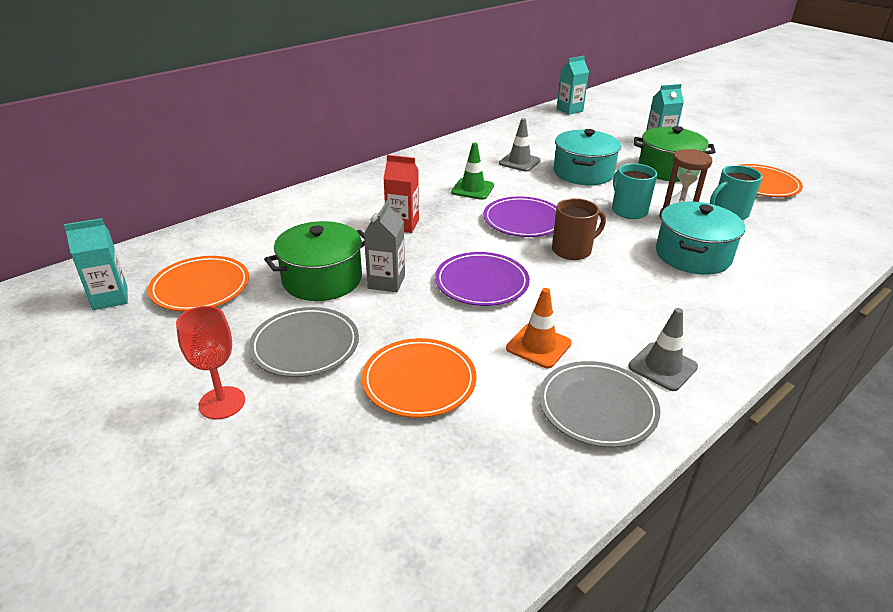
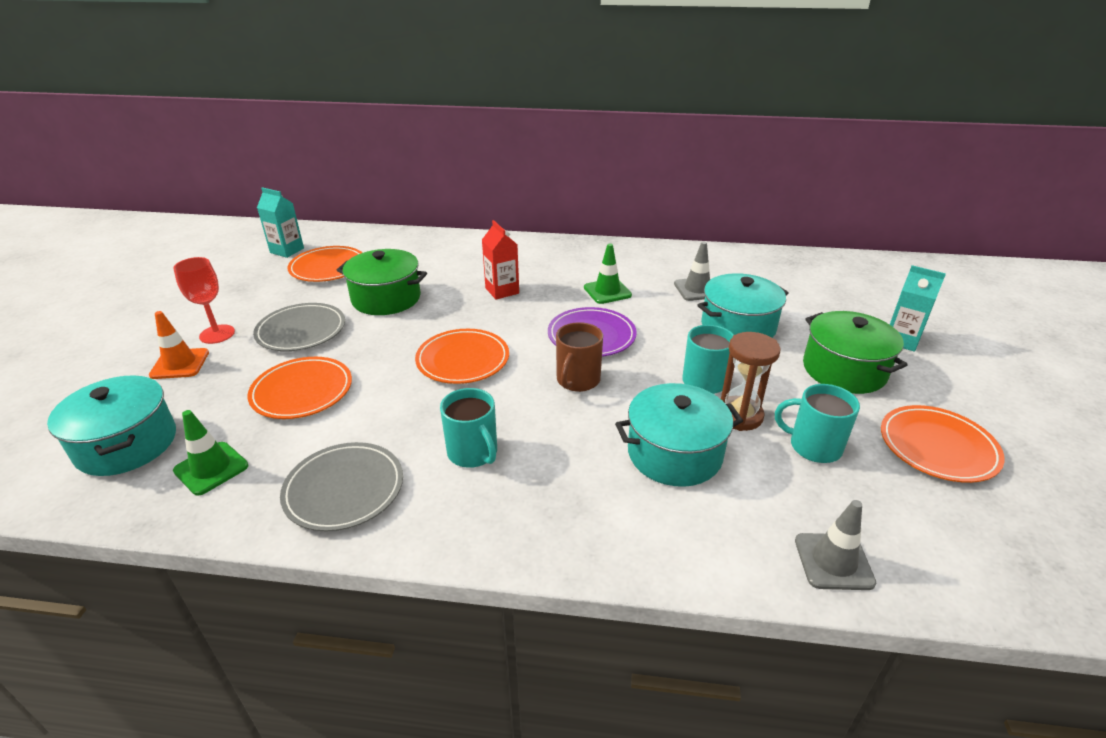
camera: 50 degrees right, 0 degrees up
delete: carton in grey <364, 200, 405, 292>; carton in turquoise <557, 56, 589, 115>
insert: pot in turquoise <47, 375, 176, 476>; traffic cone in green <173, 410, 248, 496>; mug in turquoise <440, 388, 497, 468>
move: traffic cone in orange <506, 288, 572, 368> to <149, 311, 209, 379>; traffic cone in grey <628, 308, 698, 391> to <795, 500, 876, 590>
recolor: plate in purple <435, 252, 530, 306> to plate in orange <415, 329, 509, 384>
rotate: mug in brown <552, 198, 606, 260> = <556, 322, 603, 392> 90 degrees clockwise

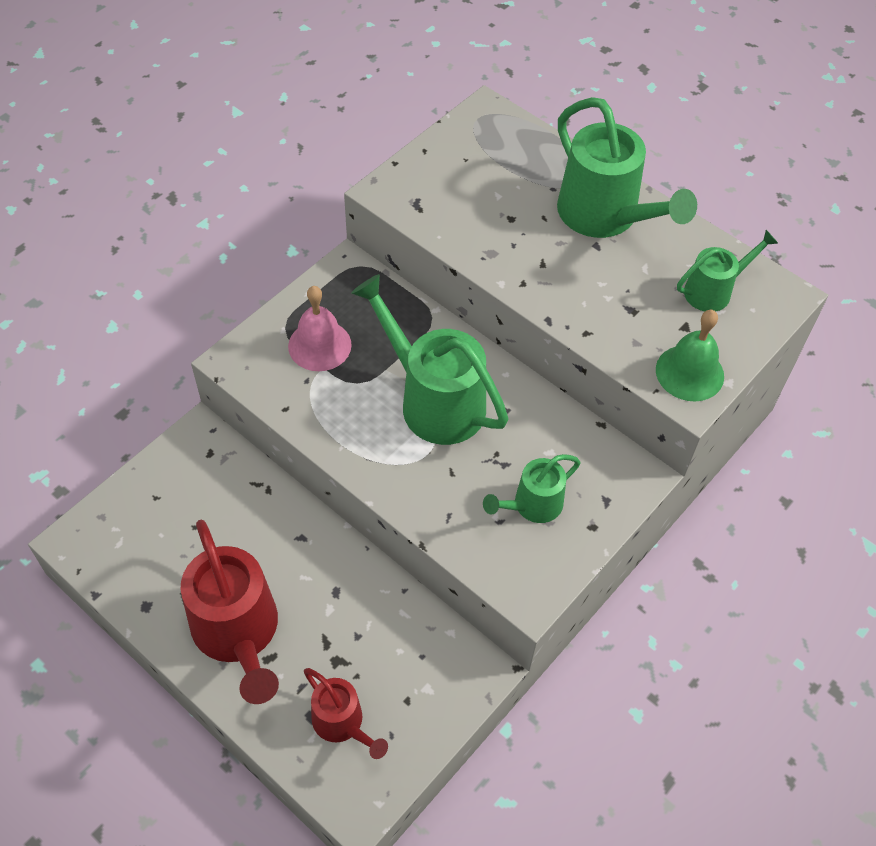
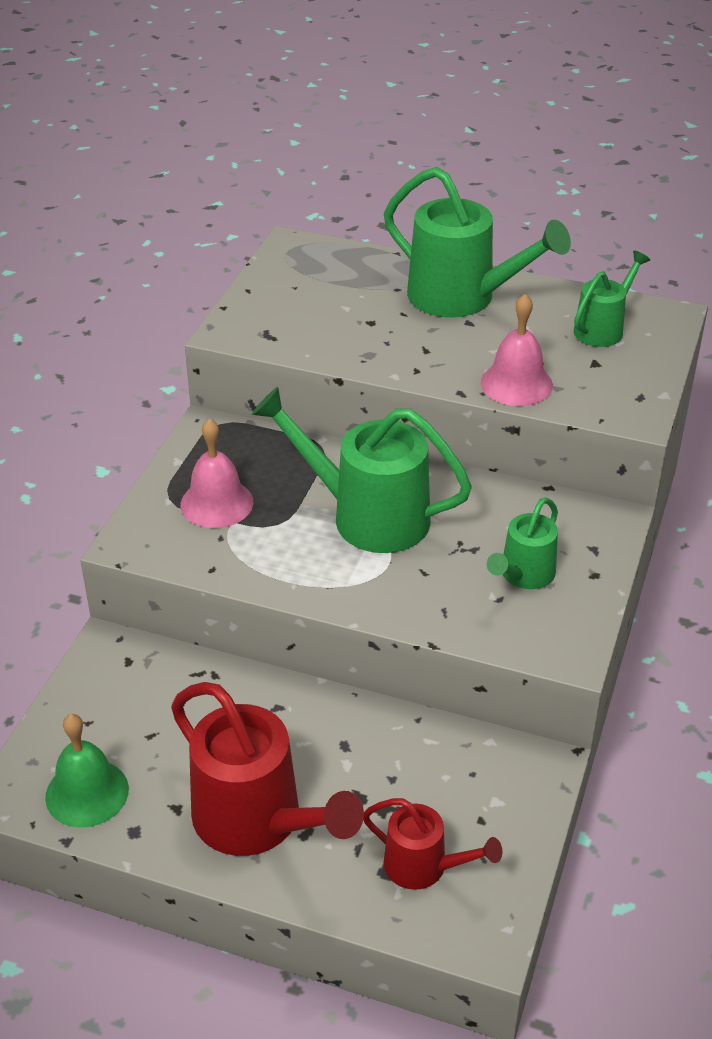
camera: 20 degrees left, 15 degrees down
insert: bell in pink <481, 294, 553, 406>
move: bell in green <656, 310, 724, 401> to <45, 714, 129, 828>

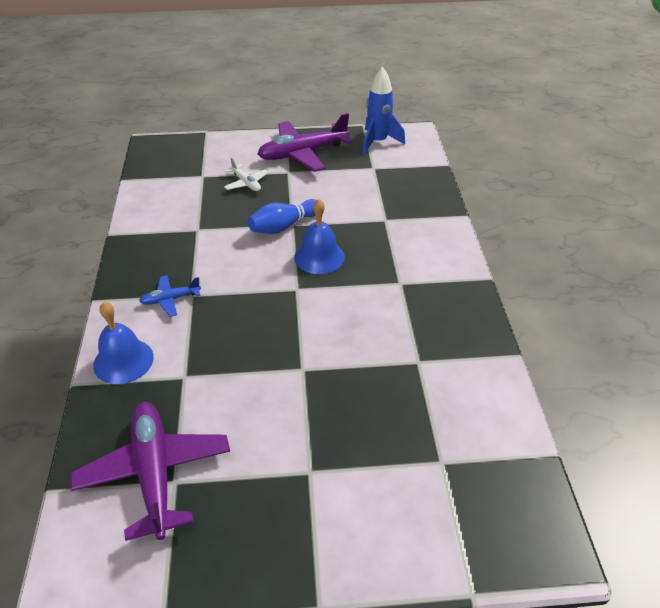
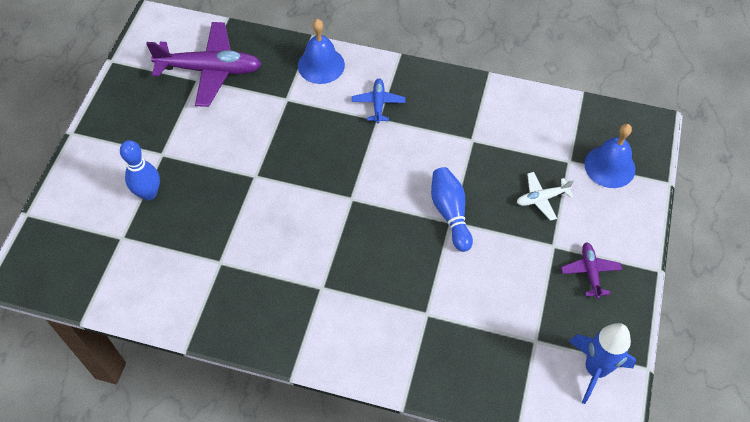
camera: 110 degrees right, 15 degrees up
insert: bowling pin in blue <120, 140, 160, 200>
move: bell in blue <294, 199, 345, 274> to <584, 124, 636, 188>
resize: plane in purple <258, 113, 353, 172> = <561, 242, 622, 299> x0.49

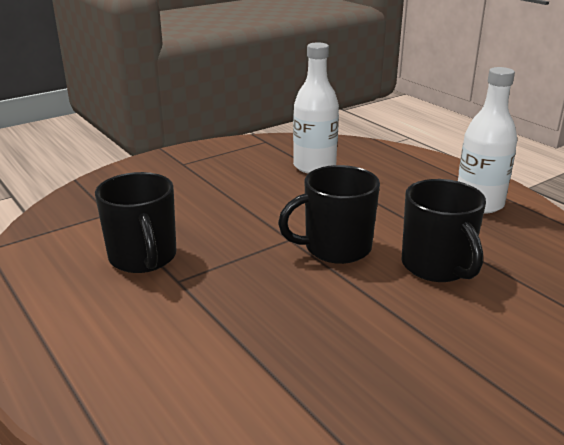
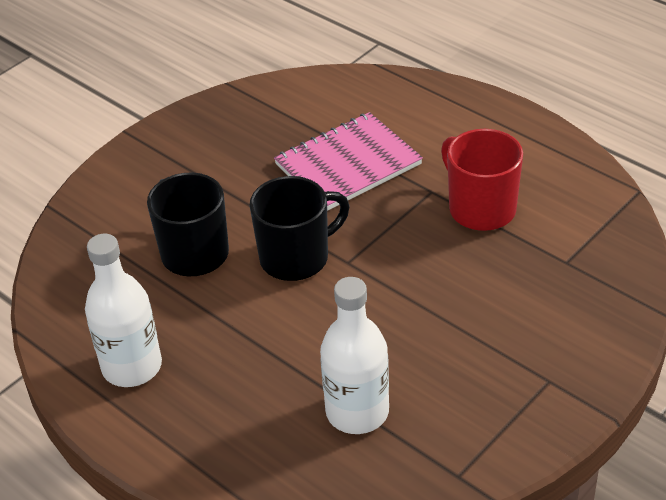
camera: 170 degrees right, 15 degrees up
insert: notebook in pink <274, 112, 423, 211>
recolor: mug in black <95, 172, 176, 273> to mug in red <441, 129, 523, 231>

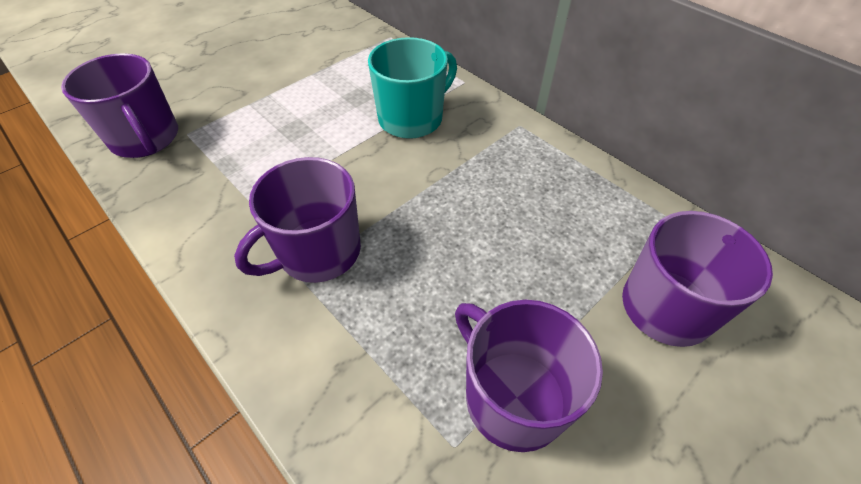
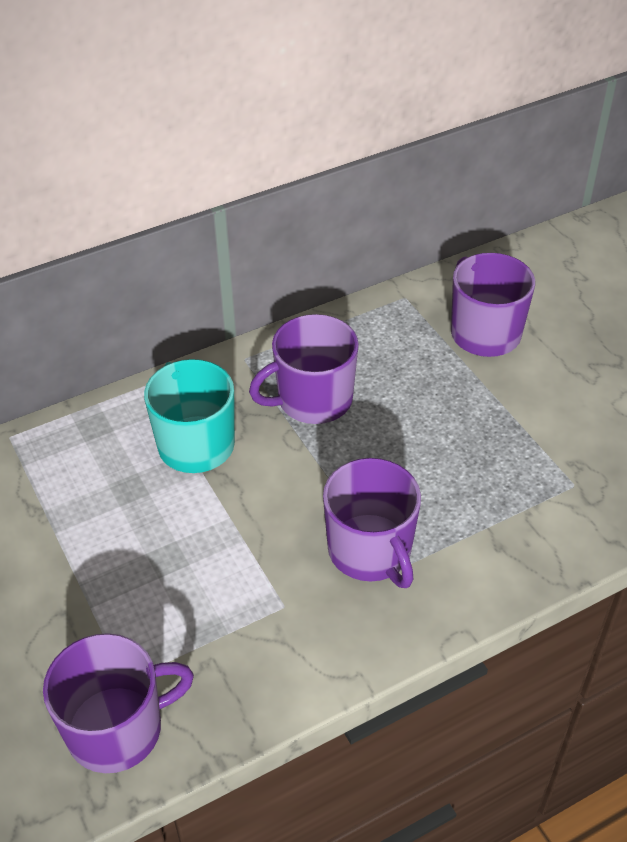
camera: 75 degrees left, 5 degrees down
move: mug in purple <455, 300, 603, 452> to <249, 314, 359, 424>

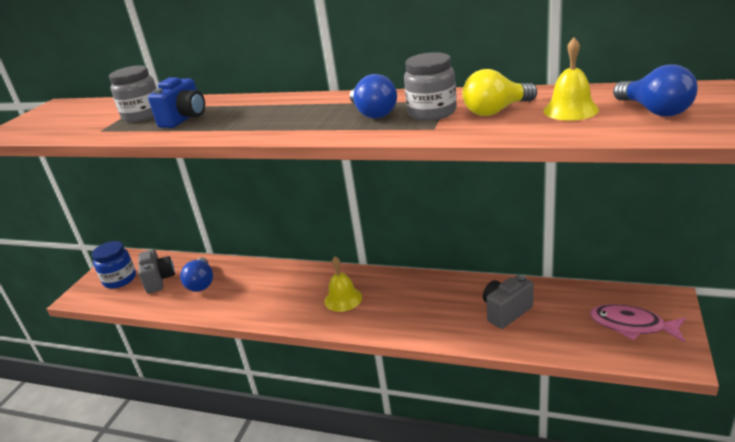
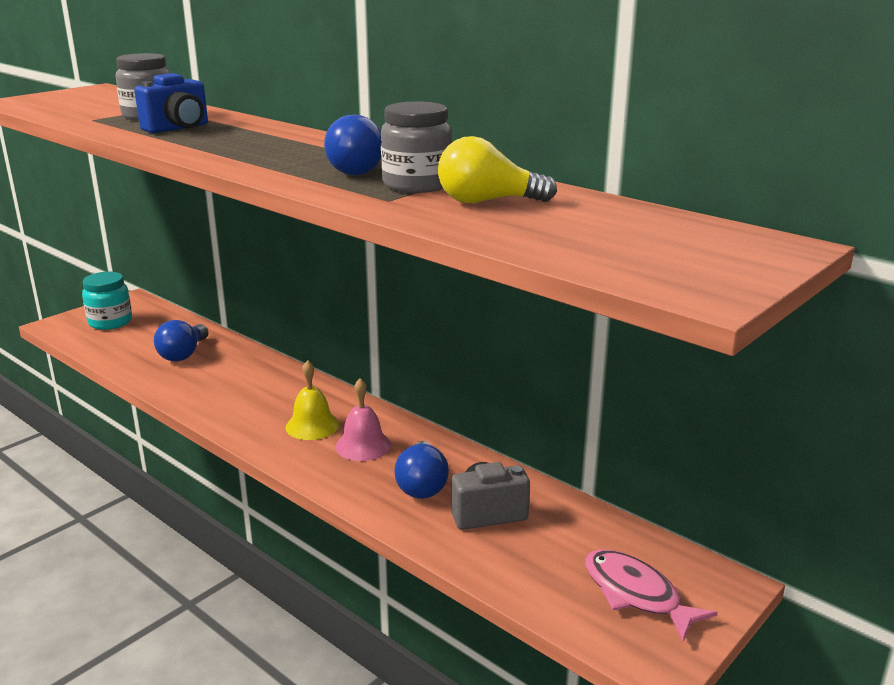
camera: 20 degrees right, 5 degrees down
delete: camera in grey <138, 249, 175, 294>; bell in yellow <543, 37, 599, 121>
insert: bell in pink <335, 378, 391, 461>
move: light bulb in blue <613, 64, 698, 117> to <395, 441, 449, 499>
recolor: jar in blue <92, 241, 136, 289> to jar in turquoise <82, 272, 132, 330>

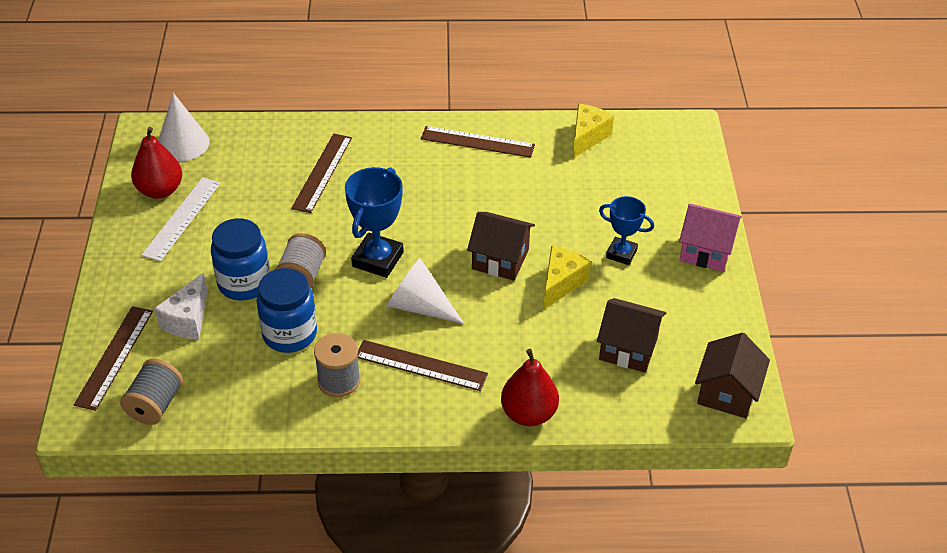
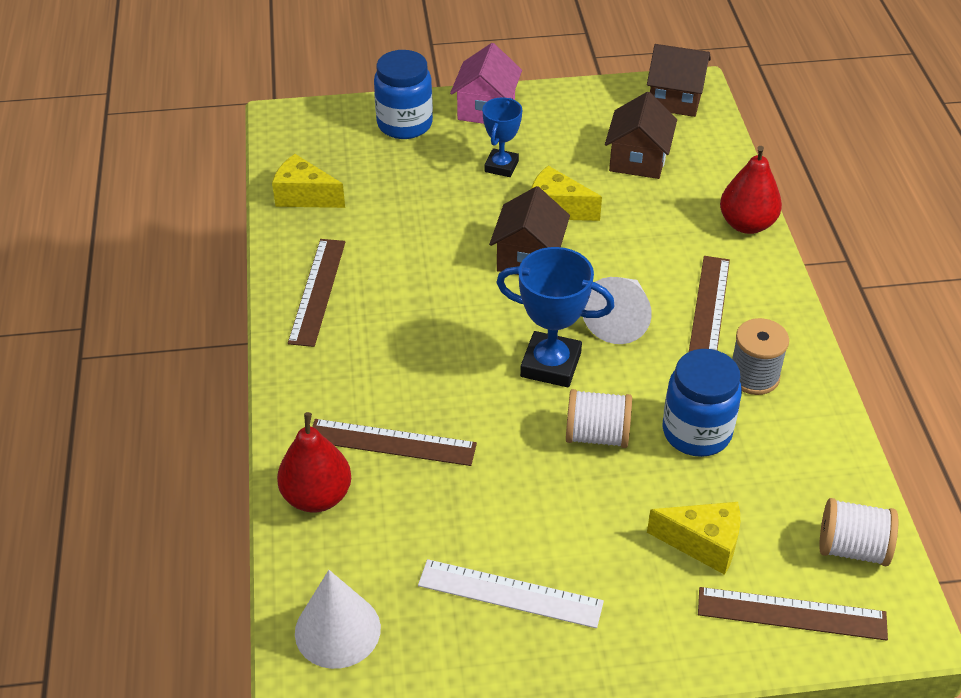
camera: 95 degrees left, 0 degrees up
move: pear in red <131, 127, 182, 199> to <277, 412, 351, 513>; jar in blue <211, 218, 270, 301> to <374, 50, 433, 139>
recolor: cheese in white <154, 273, 208, 339> to cheese in yellow <647, 502, 740, 575>; spool in grey <120, 359, 183, 425> to spool in white <819, 498, 898, 566>

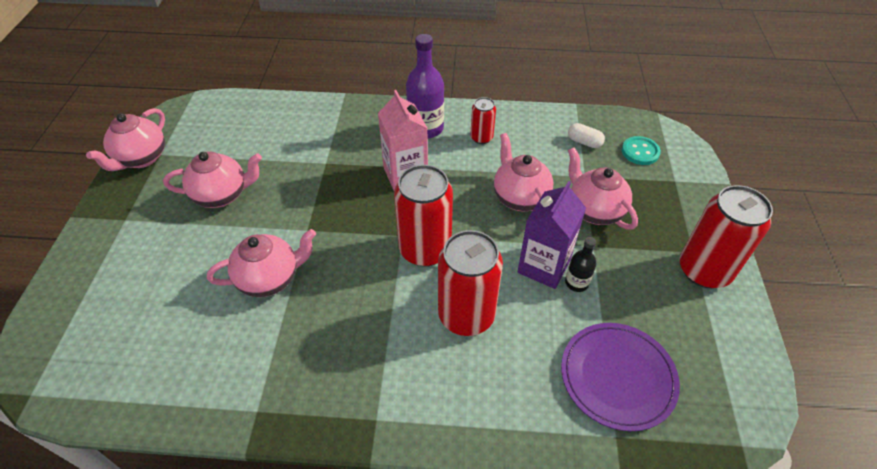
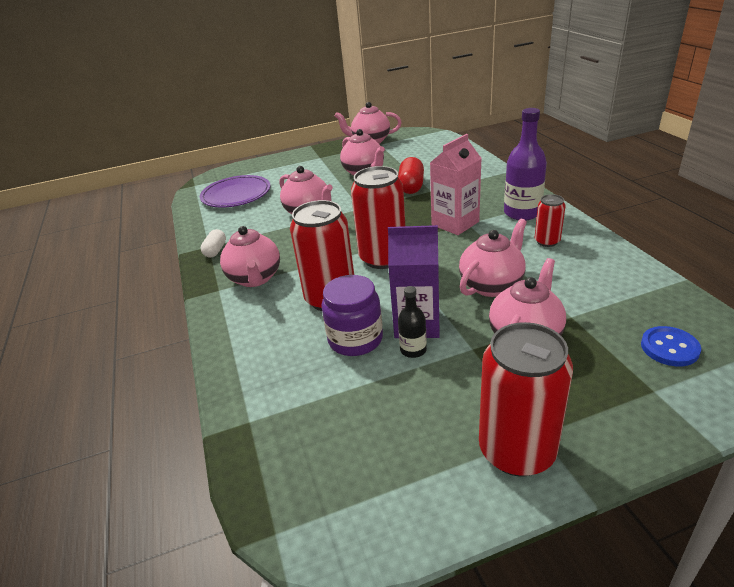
camera: 70 degrees right, 15 degrees down
insert: teapot in pink <220, 226, 280, 287>; jar in purple <322, 275, 383, 356>; capsule in red <398, 157, 424, 194>
move: plate in purple <561, 323, 680, 431> to <200, 175, 270, 208>; capsule in white <568, 123, 605, 148> to <201, 229, 226, 258>
recolor: button in turquoise <622, 136, 661, 165> to button in blue <641, 326, 701, 366>

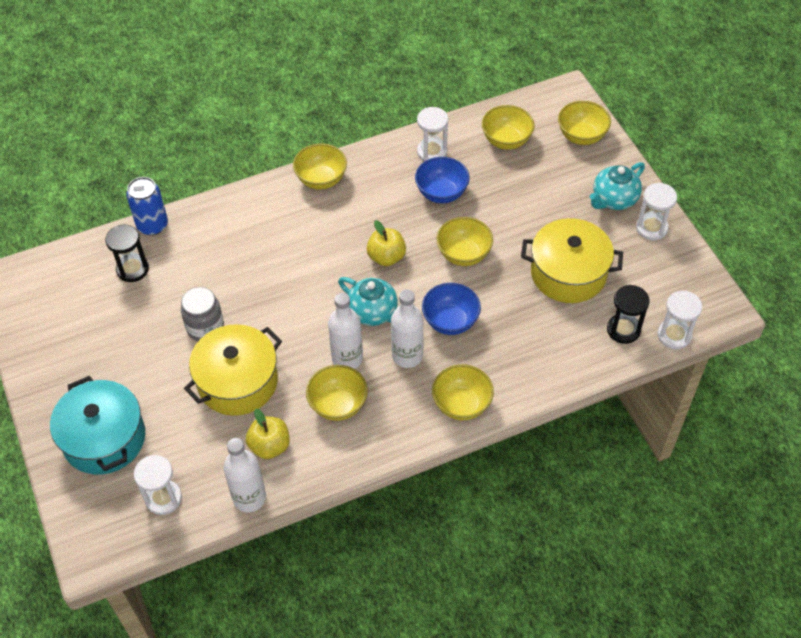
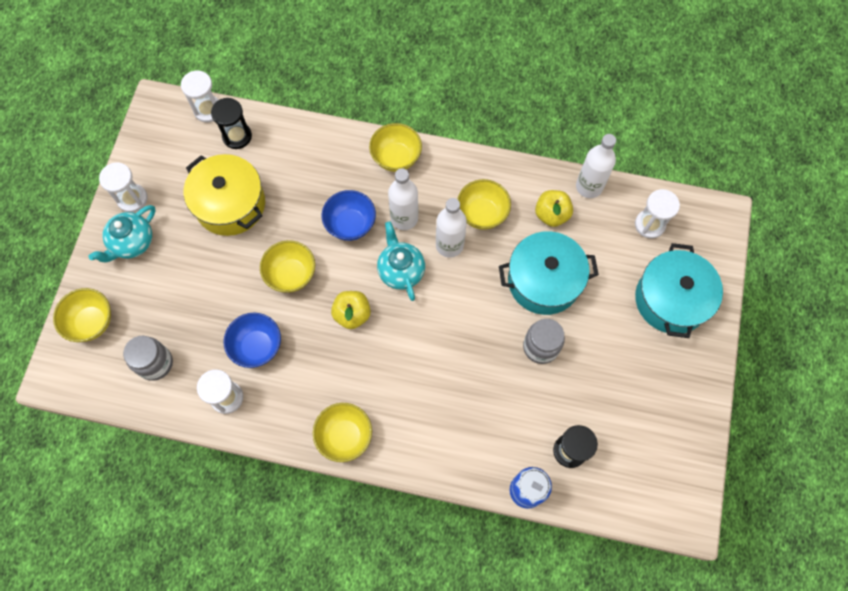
camera: 145 degrees left, 15 degrees up
replace: bowl in yellow <482, 105, 535, 150> to jar in grey <123, 336, 173, 381>
recolor: pot in yellow <184, 324, 282, 416> to pot in turquoise <499, 231, 599, 315>
rotate: teapot in turquoise <590, 162, 645, 210> = <88, 205, 156, 262> 135 degrees clockwise

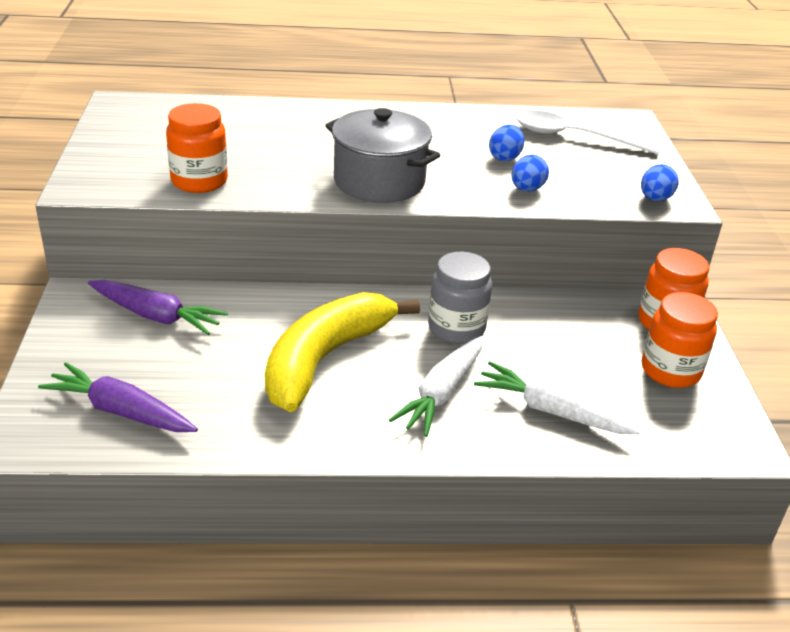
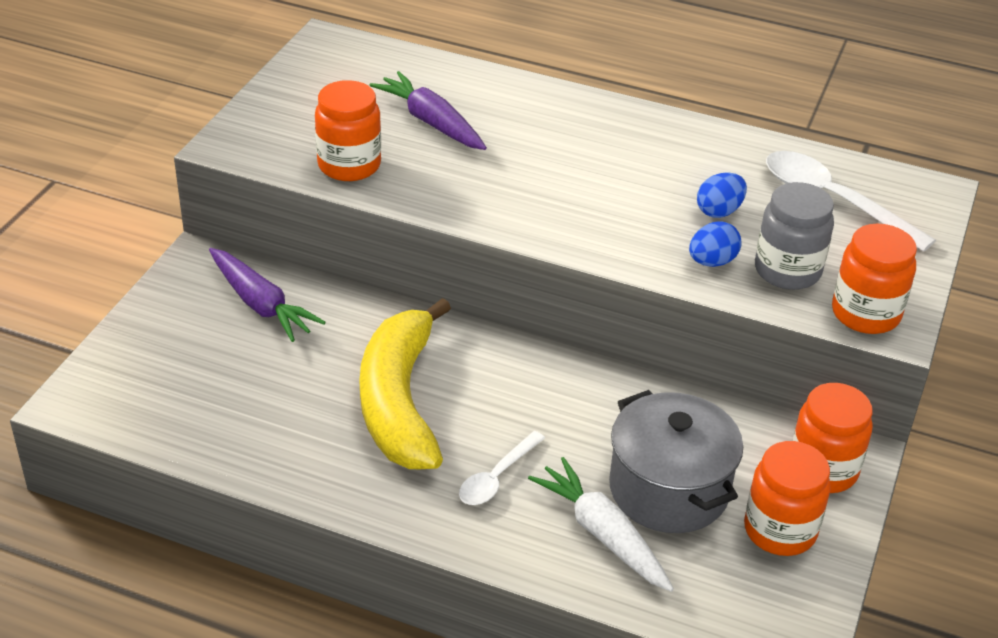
camera: 25 degrees right, 5 degrees up
move: carrot in purple <38, 362, 198, 432> to <370, 71, 487, 150>; pot in grey <325, 108, 440, 203> to <609, 390, 743, 533>; jar in grey <428, 252, 492, 344> to <755, 182, 834, 290>
replace: carrot in white <389, 336, 483, 437> to spoon in white <459, 431, 545, 505>; egg in blue <641, 164, 678, 201> to jar in orange <832, 224, 917, 334>
rotate: banana in yellow <265, 292, 420, 412> = <359, 298, 451, 469> 60 degrees counterclockwise

